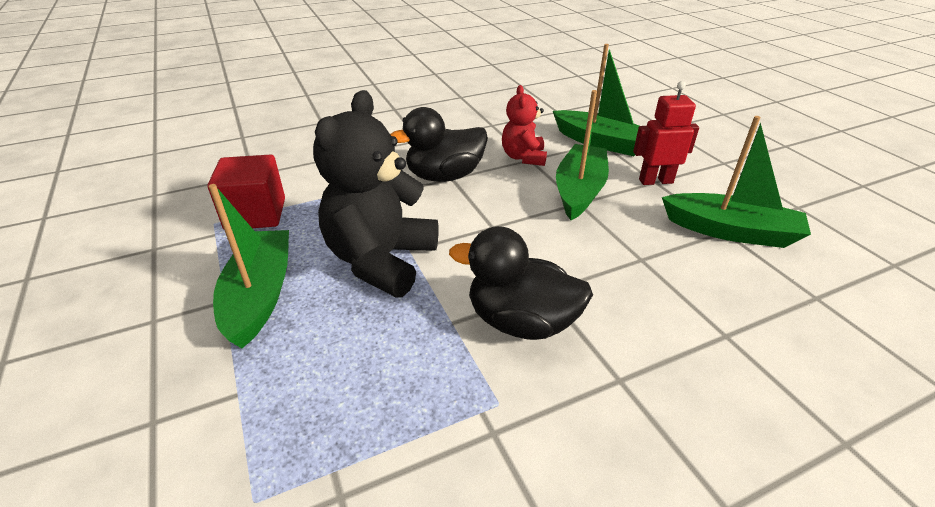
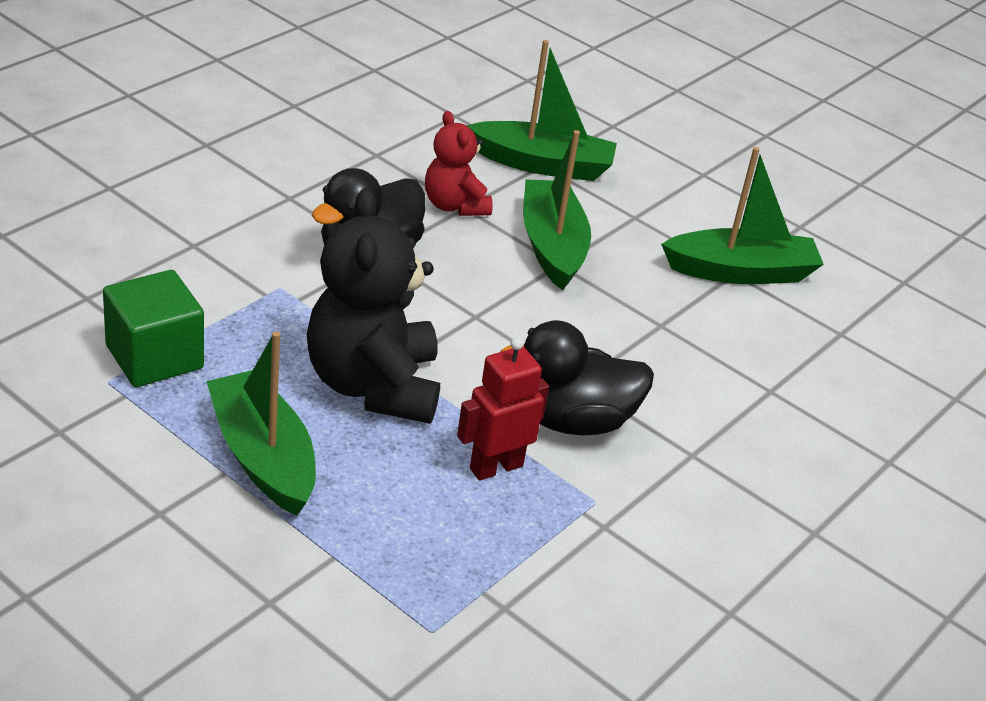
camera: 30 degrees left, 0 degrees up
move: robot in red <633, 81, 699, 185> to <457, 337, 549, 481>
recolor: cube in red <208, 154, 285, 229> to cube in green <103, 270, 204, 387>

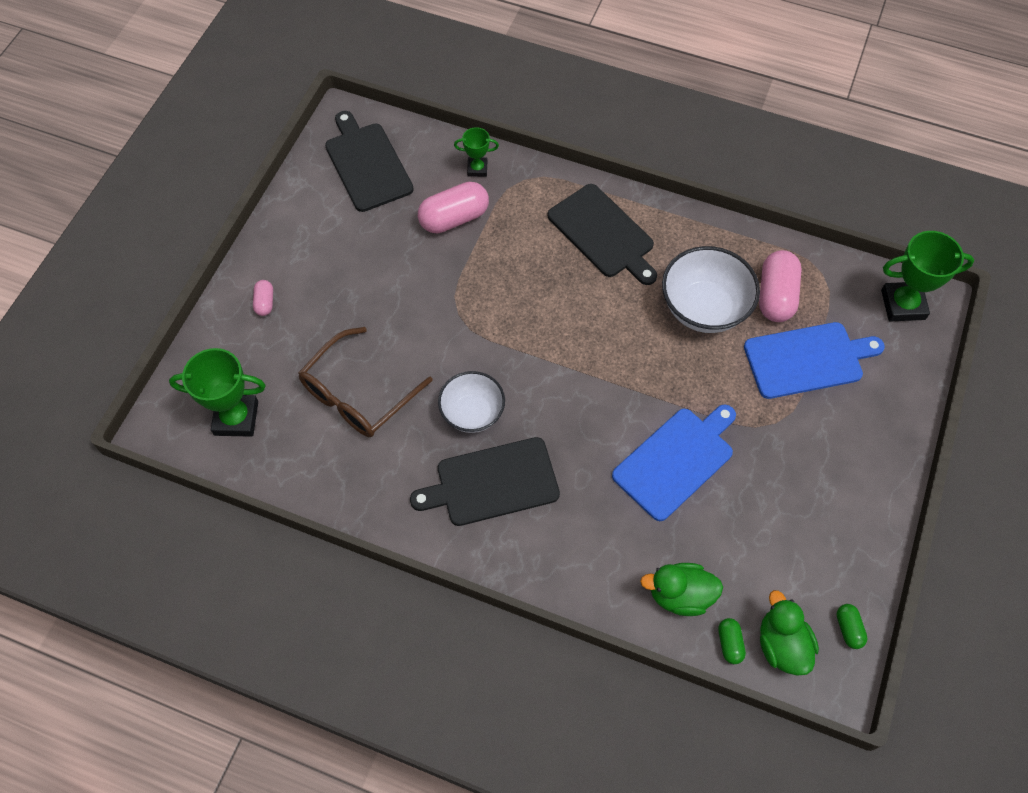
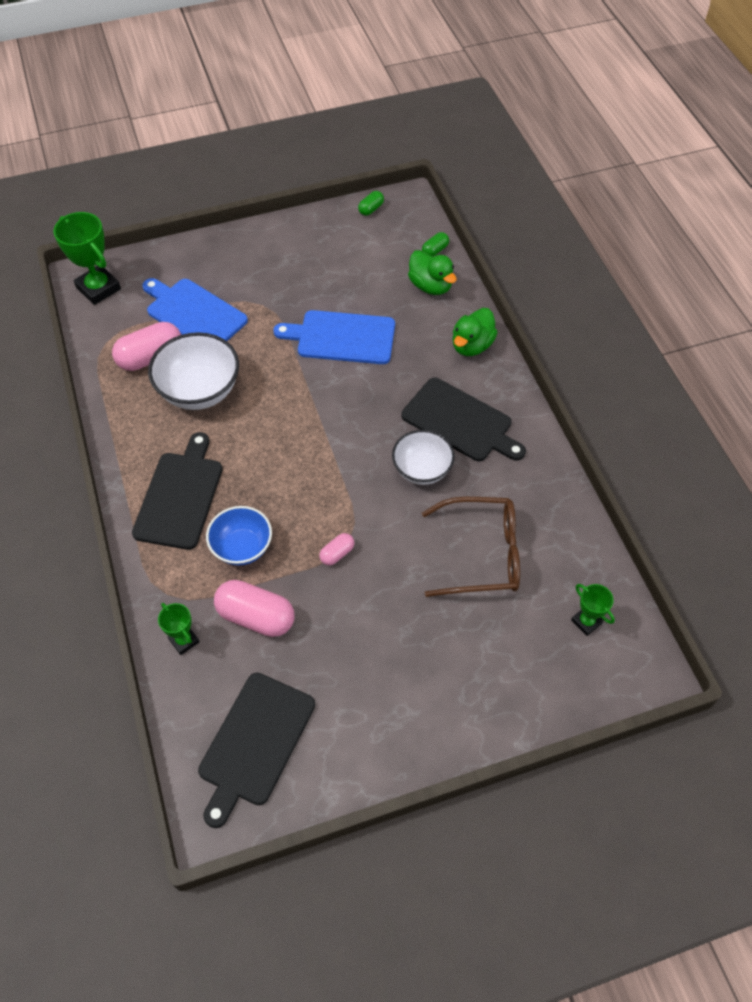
camera: 130 degrees left, 5 degrees down
insert: bowl in blue <206, 506, 272, 565>
move: capsule in pink <253, 280, 273, 316> to <319, 533, 354, 566>; duck in green <760, 590, 819, 675> to <452, 308, 498, 356>
resize: trophy in green <169, 348, 266, 437> = <571, 584, 615, 636> x0.55

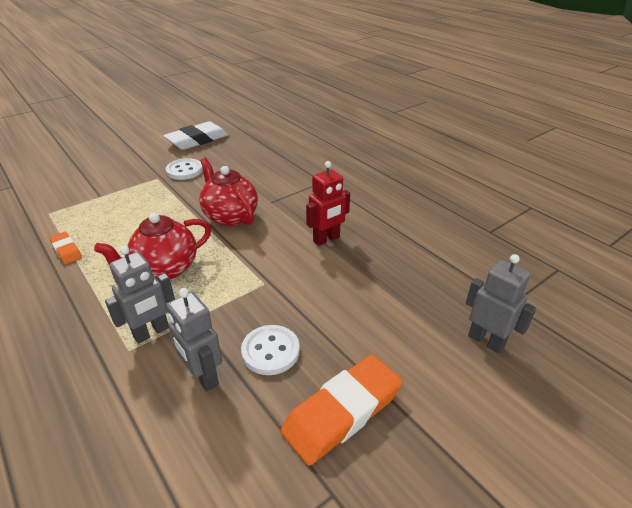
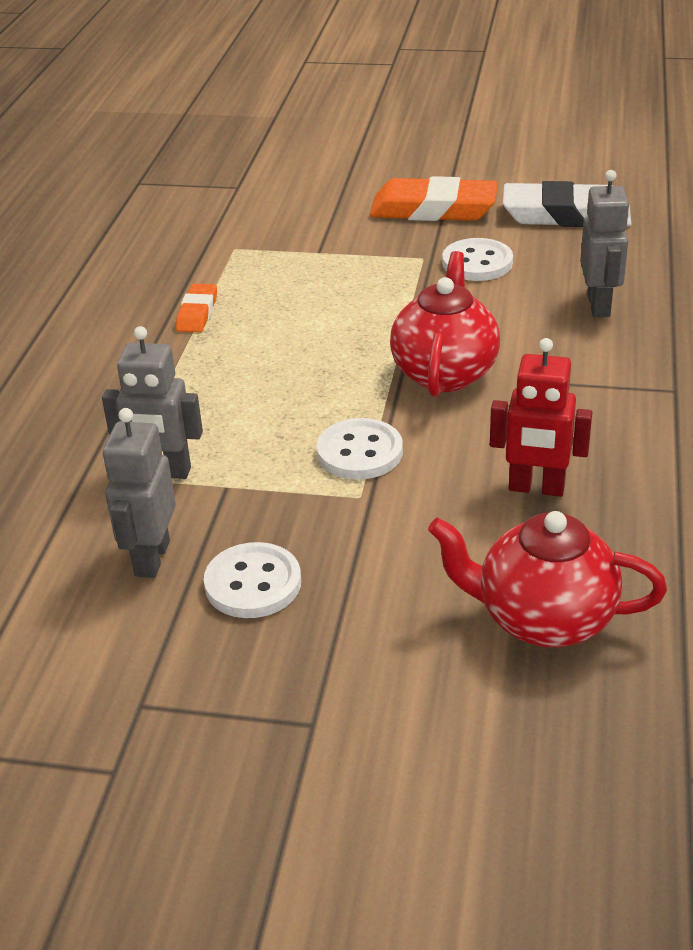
camera: 50 degrees right, 0 degrees up
insert: button in white <317, 418, 403, 480>
move: eraser in orange <281, 355, 402, 466> to <370, 176, 498, 221>; teapot in red <94, 213, 211, 280> to <428, 511, 667, 648>; robot in grey <466, 254, 536, 353> to <580, 170, 630, 317>

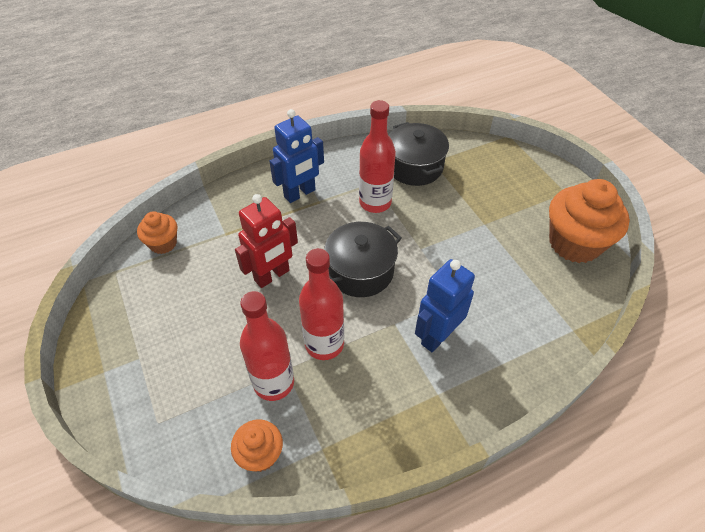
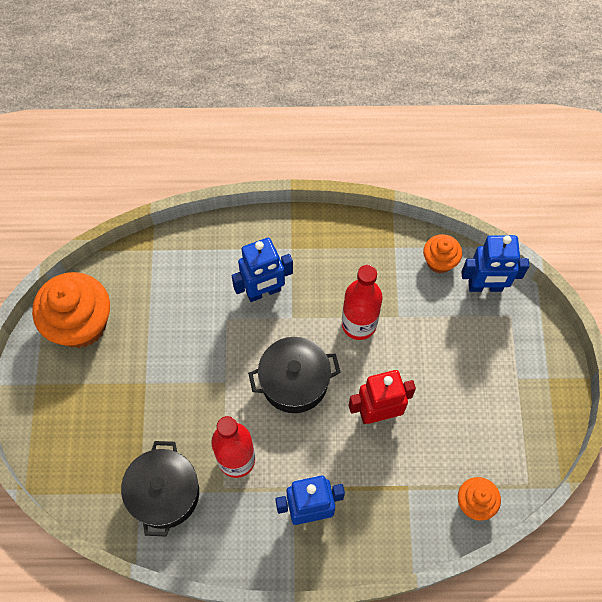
camera: 155 degrees left, 15 degrees up
delete: bottle in red <240, 291, 294, 401>
insert: robot in blue <461, 235, 529, 292>

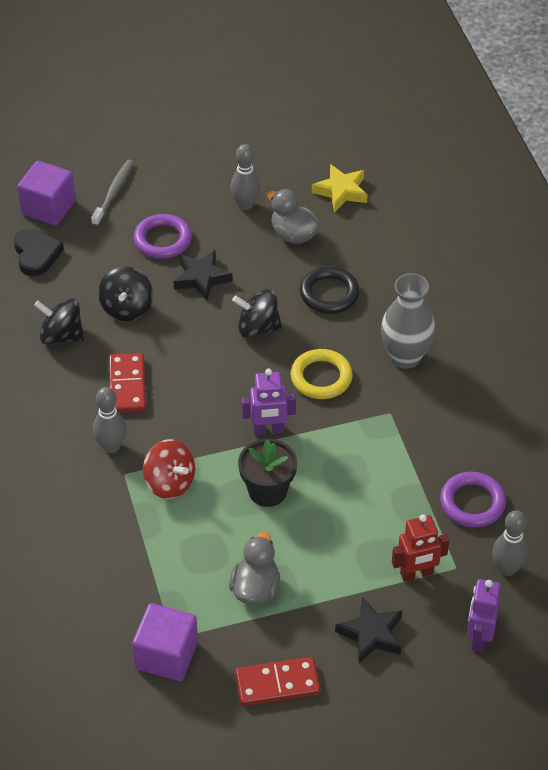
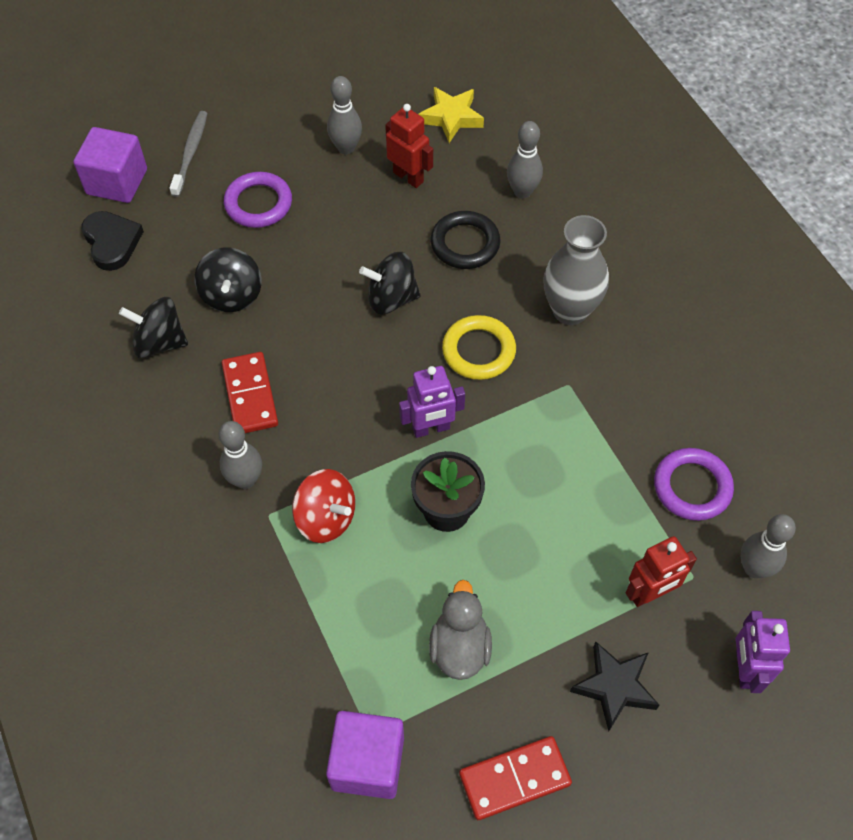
camera: 10 degrees left, 10 degrees up
delete: star in black <174, 250, 233, 301>
insert: bowling pin in grey <507, 121, 543, 199>
replace: duck in grey <267, 189, 319, 244> to robot in red <385, 104, 433, 188>

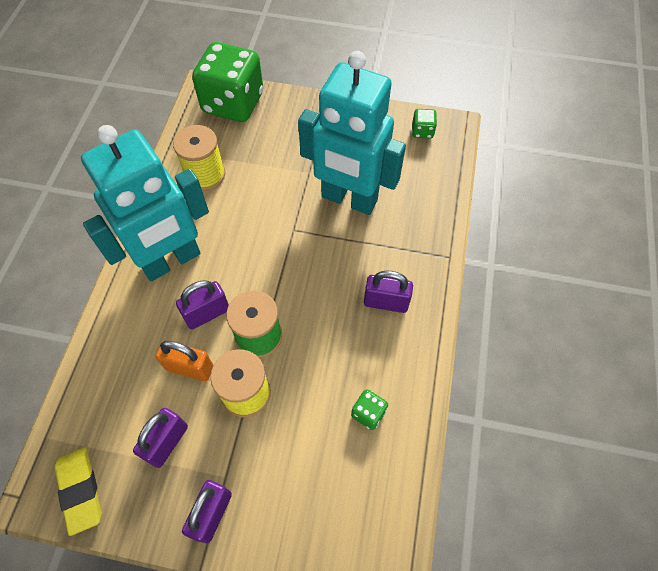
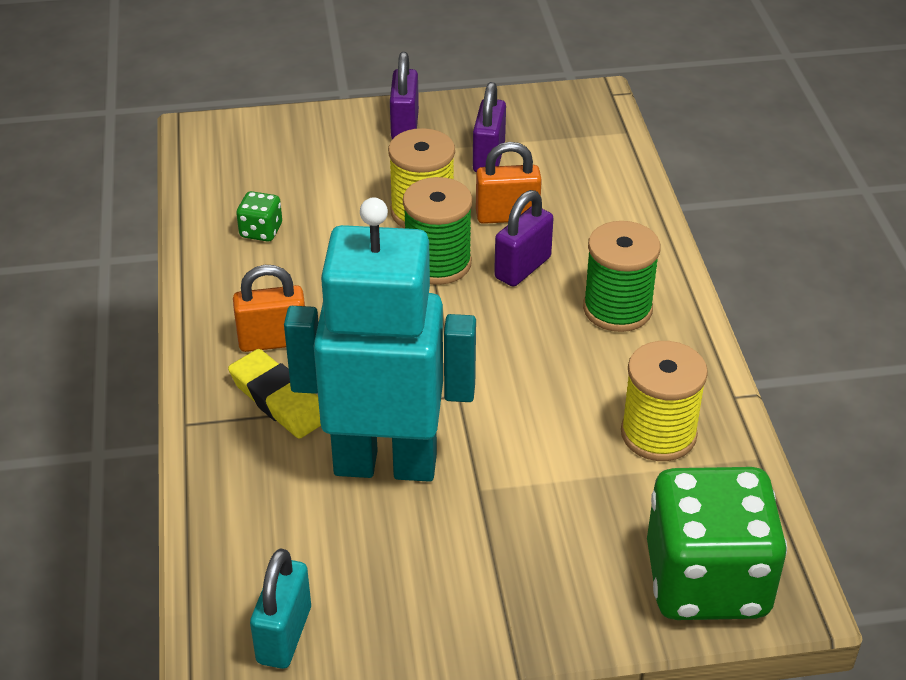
camera: 160 degrees right, 20 degrees down
move: eraser in yellow <55, 447, 102, 536> to <228, 349, 321, 439>
replace: dice in green <412, 109, 437, 139> to padlock in turquoise <250, 548, 311, 669>; robot in turquoise <81, 125, 209, 281> to spool in green <583, 221, 661, 332>
recolor: padlock in purple <364, 271, 413, 313> to padlock in orange <233, 265, 305, 352>

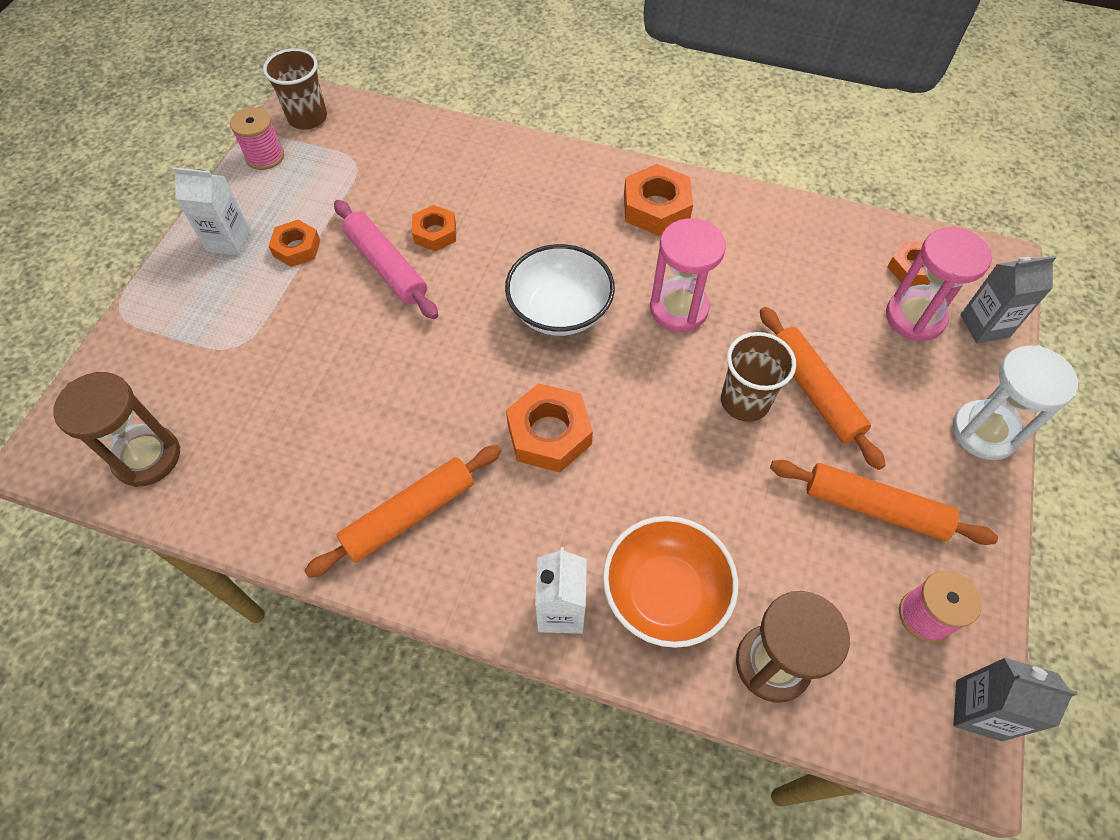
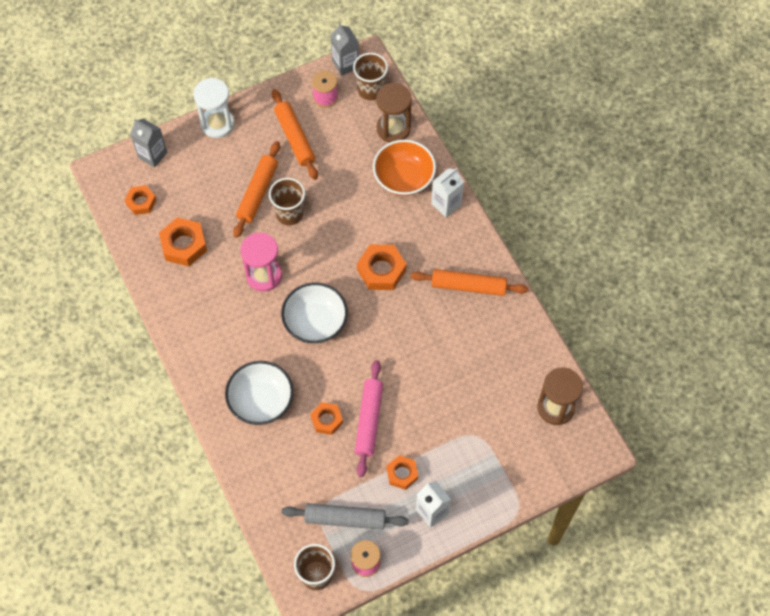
camera: 135 degrees left, 5 degrees up
delete: hourglass in pink <886, 227, 992, 341>
insert: bowl in white <225, 361, 293, 425>; rolling pin in grey <281, 503, 409, 530>; cup in brown <353, 53, 388, 100>
move: nut in orange <624, 164, 693, 236> to <159, 217, 207, 266>

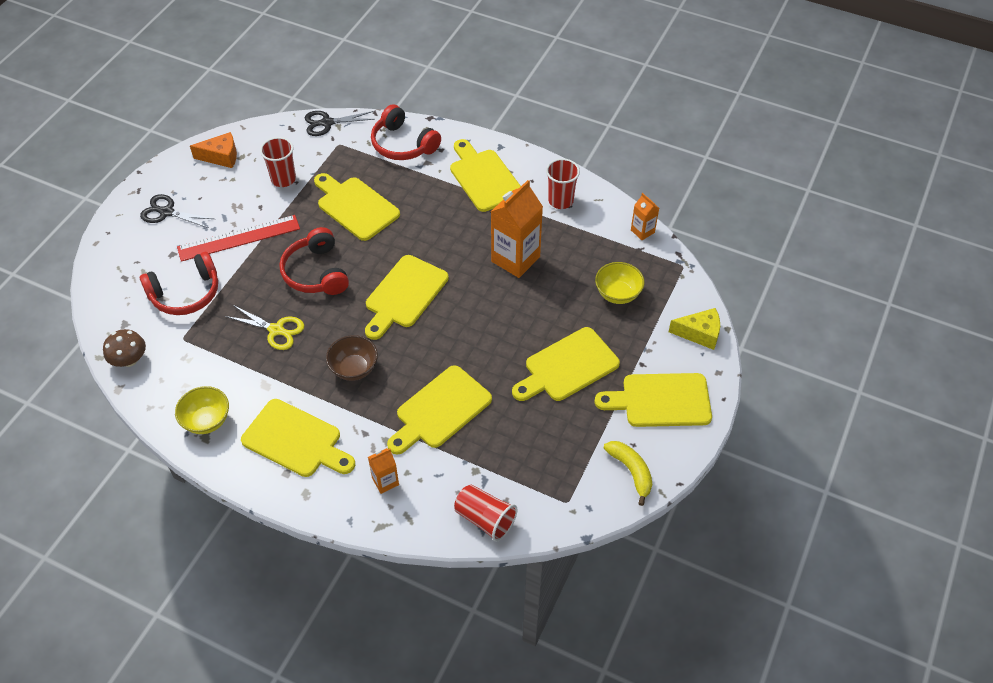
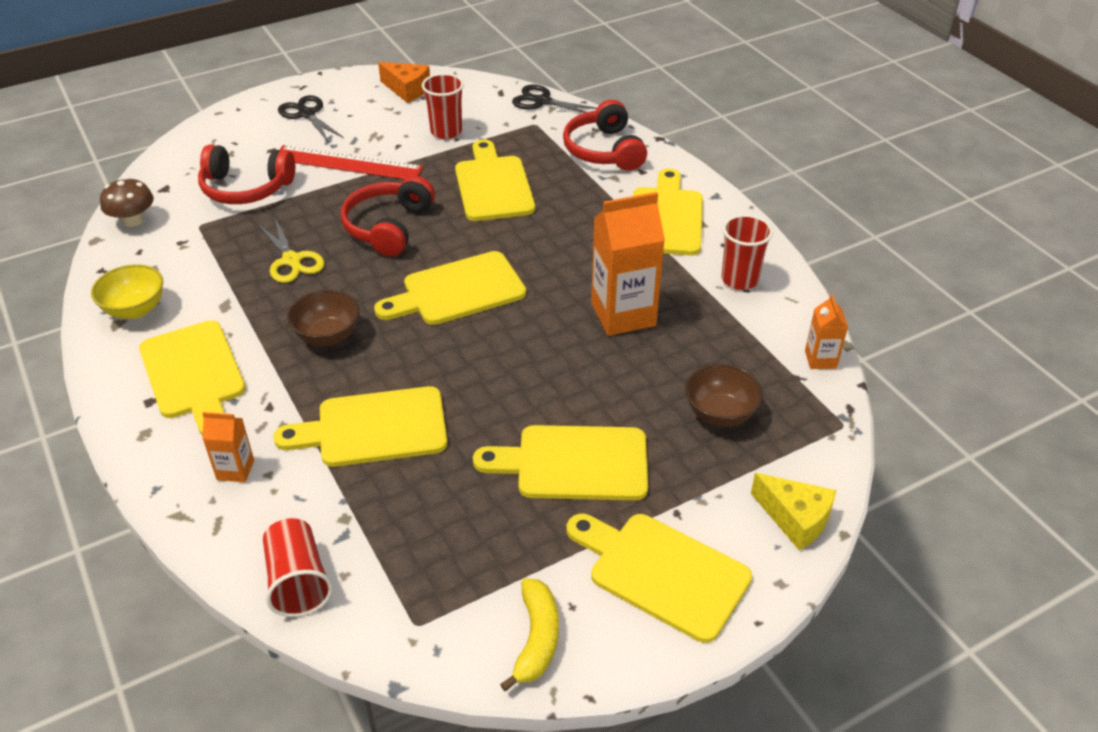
camera: 35 degrees right, 10 degrees down
recolor: bowl in yellow <595, 262, 644, 304> to bowl in brown <685, 364, 763, 427>

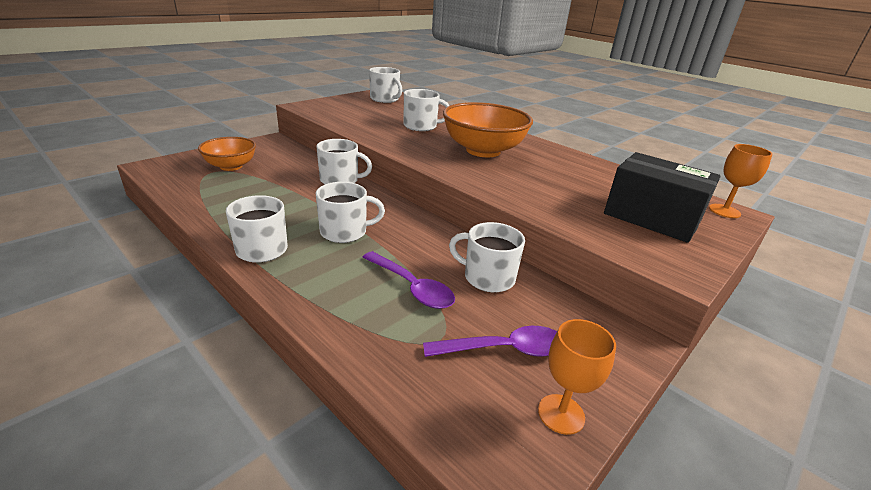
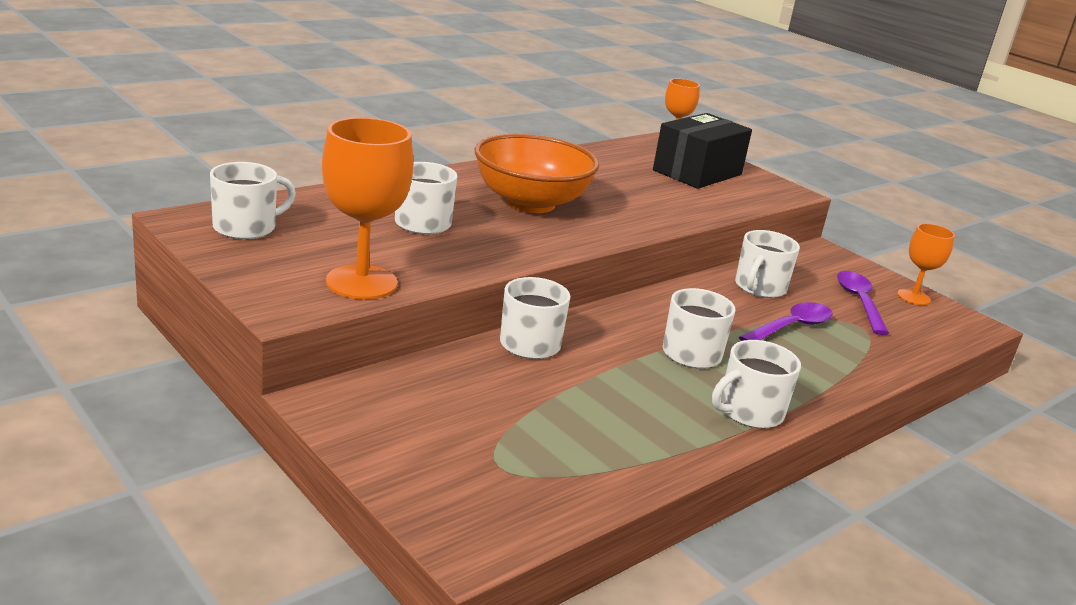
camera: 85 degrees left, 5 degrees down
delete: bowl in orange <198, 137, 256, 171>
insert: goblet in orange <322, 118, 413, 300>

